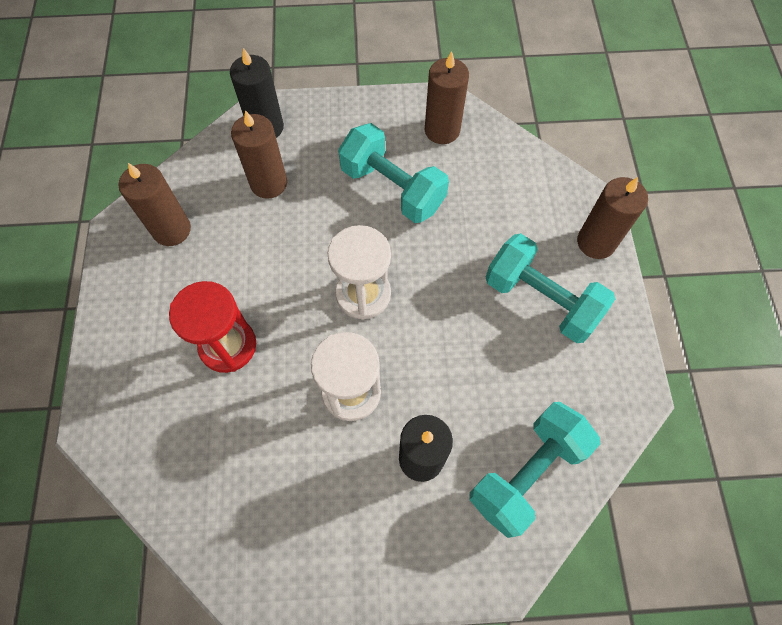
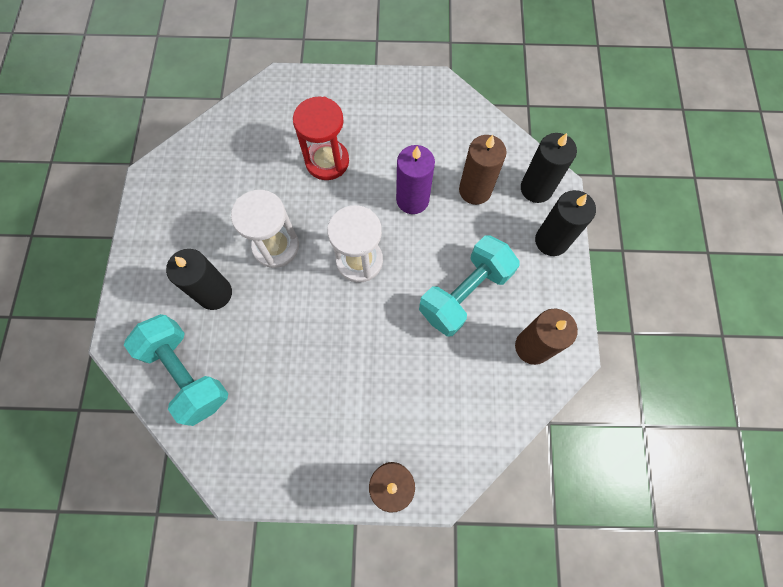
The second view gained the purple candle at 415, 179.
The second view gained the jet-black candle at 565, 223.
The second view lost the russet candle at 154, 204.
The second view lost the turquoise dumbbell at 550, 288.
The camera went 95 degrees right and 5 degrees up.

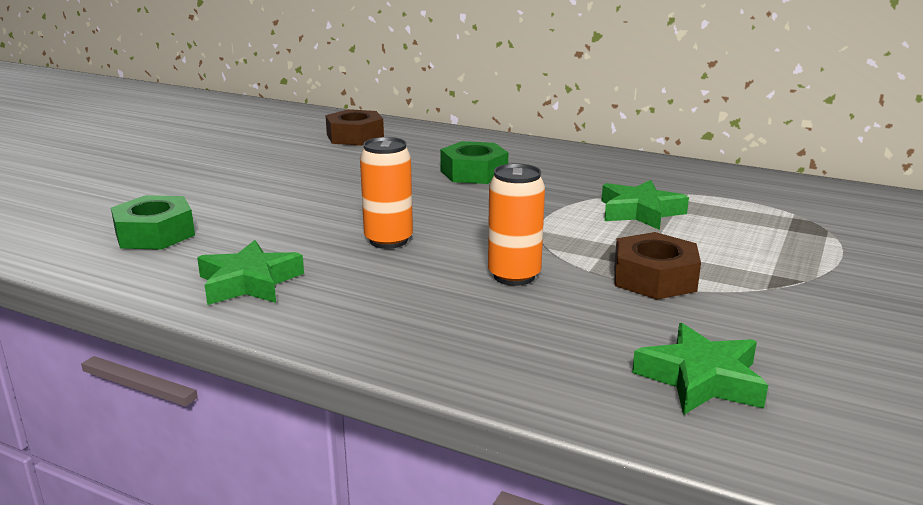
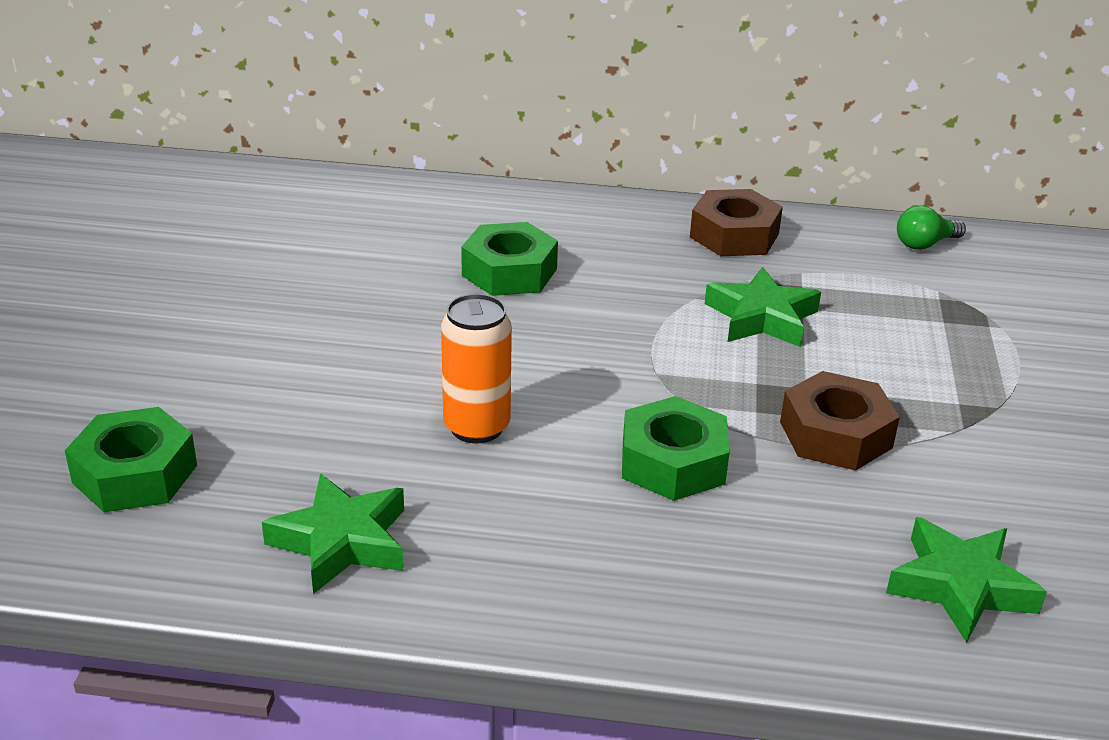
Where the orange tin stood at 516, 224, the leaf-green nut came to stand at 676, 448.
The russet nut ended up elsewhere, having gone from 354, 127 to 736, 222.
The second view gained the leaf-green lightbulb at 931, 227.
The camera went 20 degrees left and 10 degrees up.

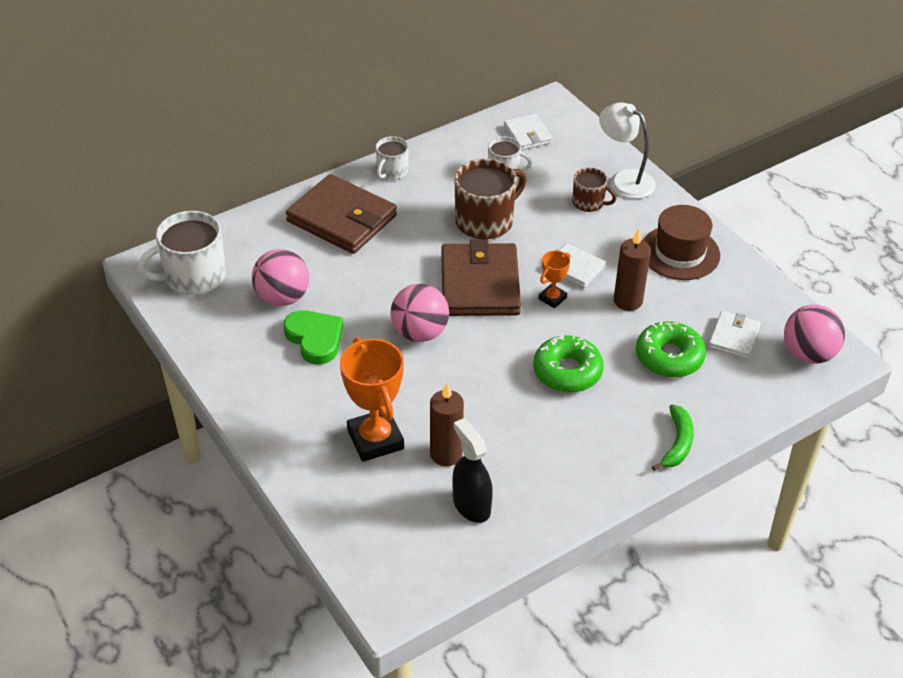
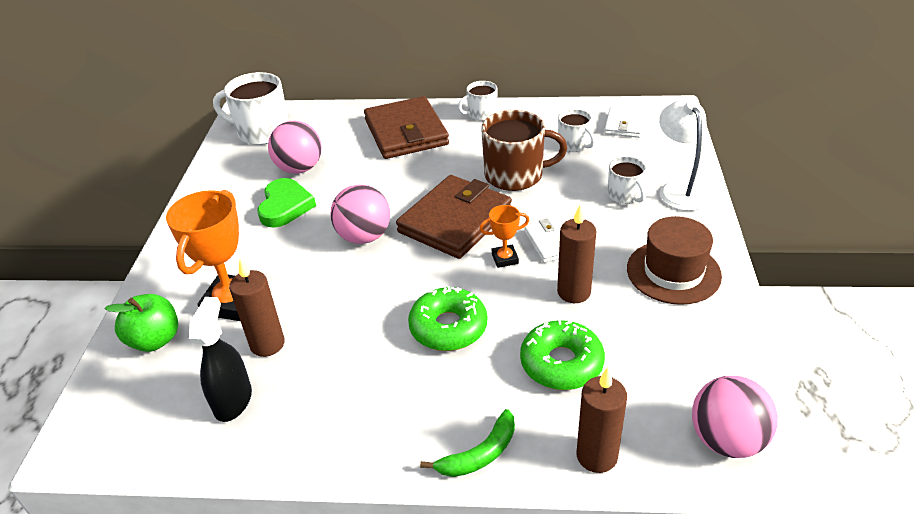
The second view gained the leaf-green apple fruit at 141, 323.
The second view gained the russet candle at 602, 420.
What was the russet tea mug at 594, 190 turned into the snow-white tea mug at 626, 180.
The second view lost the snow-white billfold at 734, 335.
The camera went 40 degrees right and 5 degrees down.

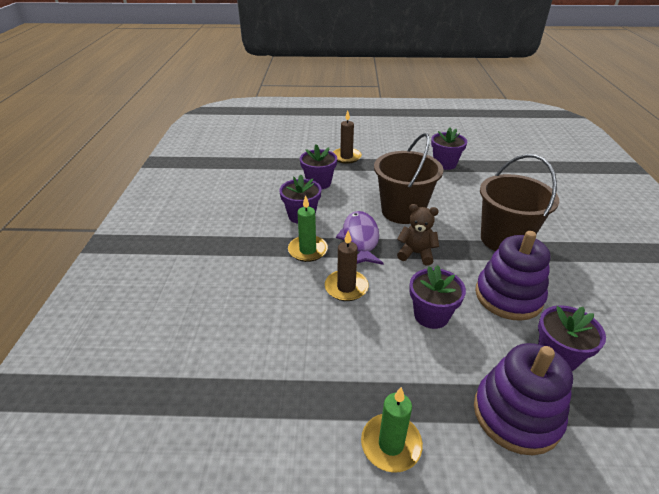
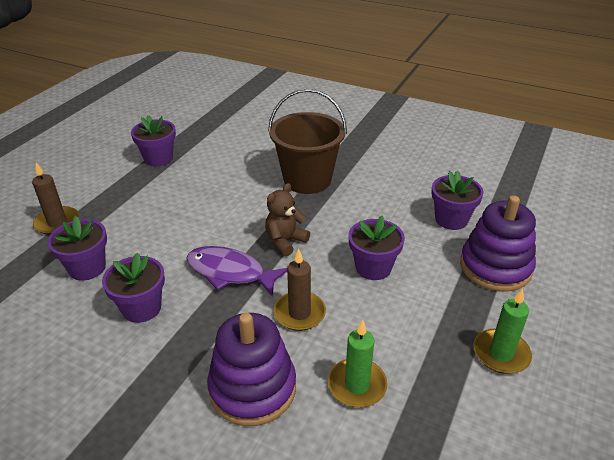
The purple stacking rings ended up elsewhere, having gone from 512, 276 to 251, 369.
The leaf-green candle ended up elsewhere, having gone from 308, 228 to 357, 363.
The second view lost the russet pail at 408, 178.
The camera went 65 degrees left and 0 degrees up.

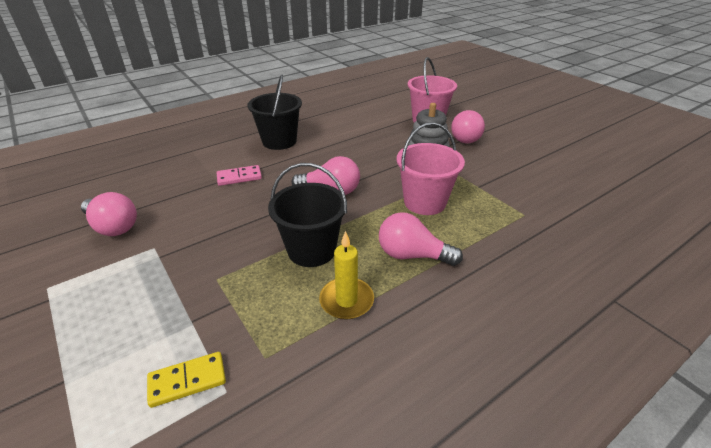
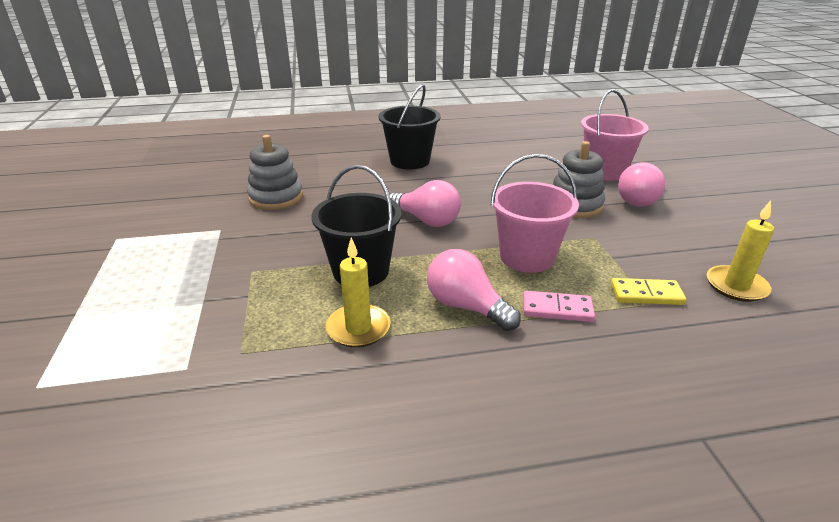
The second view gained the ash-grey stacking rings at 275, 172.
The rosy domino tile ended up elsewhere, having gone from 239, 175 to 559, 306.
The yellow domino tile ended up elsewhere, having gone from 186, 380 to 649, 291.
The second view gained the yellow candle at 740, 251.
The second view lost the rosy lightbulb at 109, 214.
The camera went 25 degrees right and 5 degrees down.

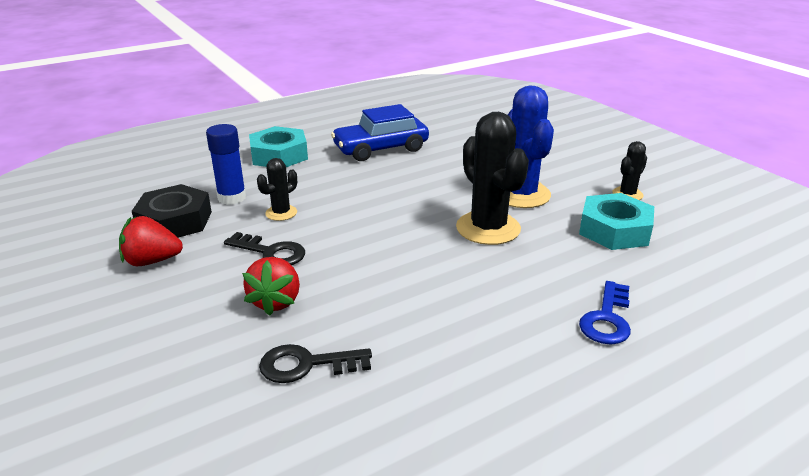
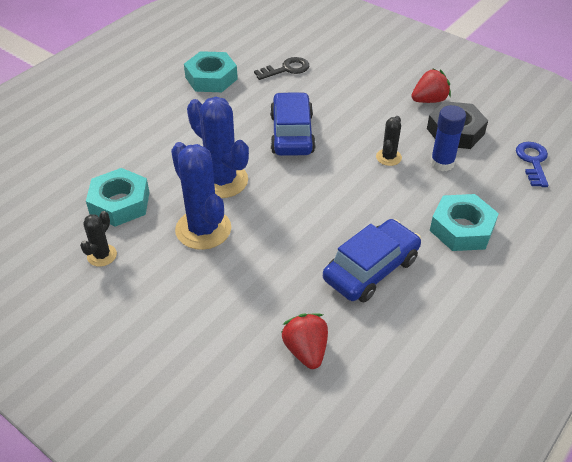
The second view gained the turquoise nut at 211, 71.
What was the jet-black prickly plant at 492, 178 turned into the blue prickly plant at 218, 147.
The second view gained the blue car at 293, 124.
The crimson strawberry ended up elsewhere, having gone from 271, 286 to 304, 341.
The blue key ended up elsewhere, having gone from 605, 313 to 532, 164.
The second view lost the jet-black key at 264, 248.
The camera went 160 degrees right and 15 degrees up.

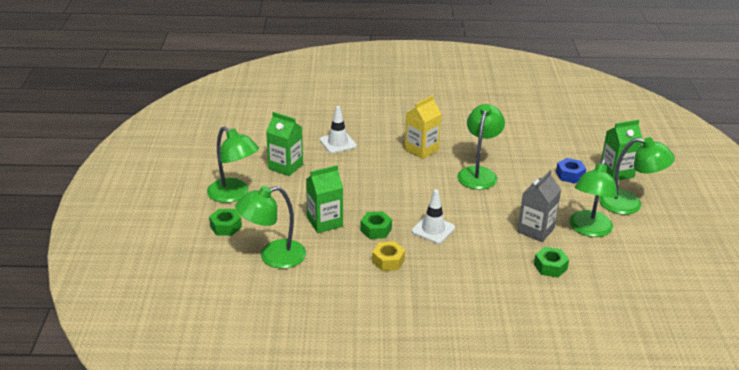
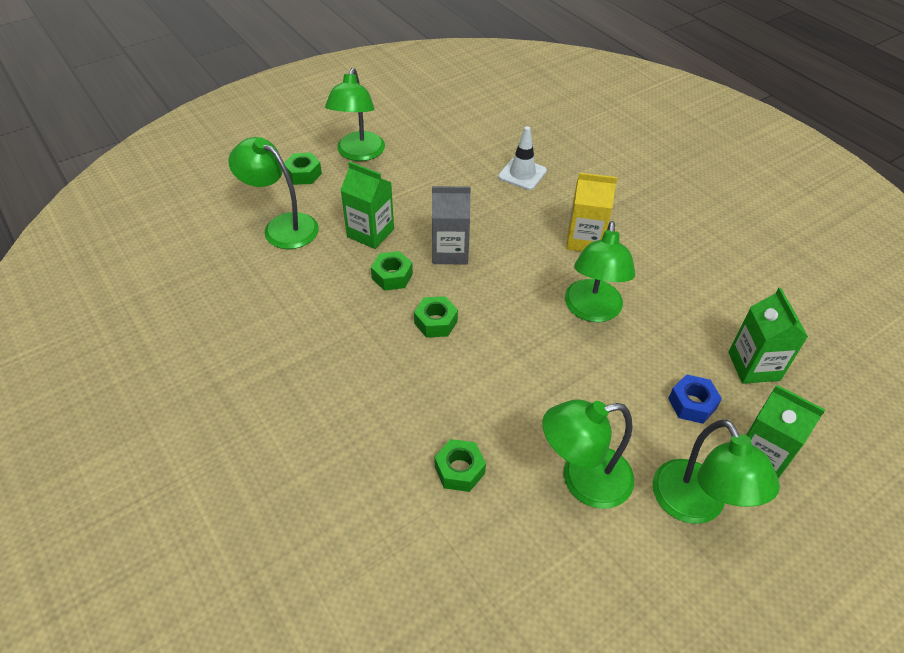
Where the snow-white traffic cone stood at 433, 216, the leaf-green nut came to stand at 436, 317.
The ash-grey juice carton ended up elsewhere, having gone from 539, 206 to 451, 225.
The leaf-green lamp at 481, 147 ended up facing another way, 120 degrees clockwise from before.
The leaf-green juice carton ended up elsewhere, having gone from 284, 144 to 768, 336.
The second view lost the yellow nut at 388, 256.
The camera went 55 degrees right and 15 degrees up.

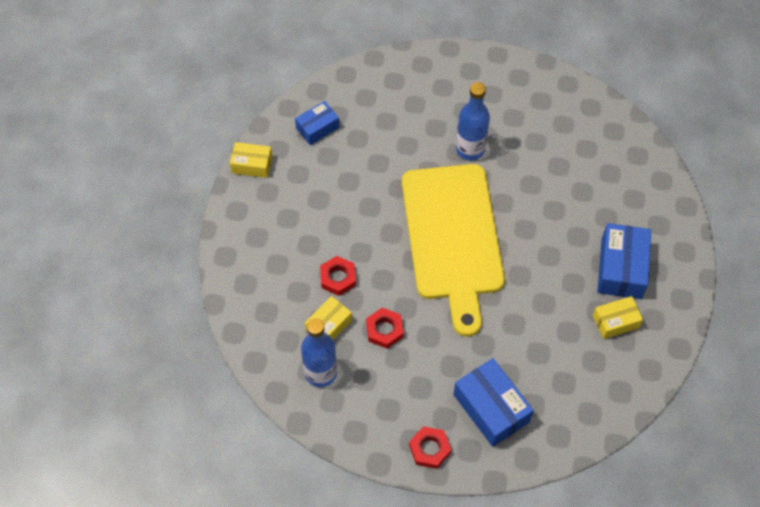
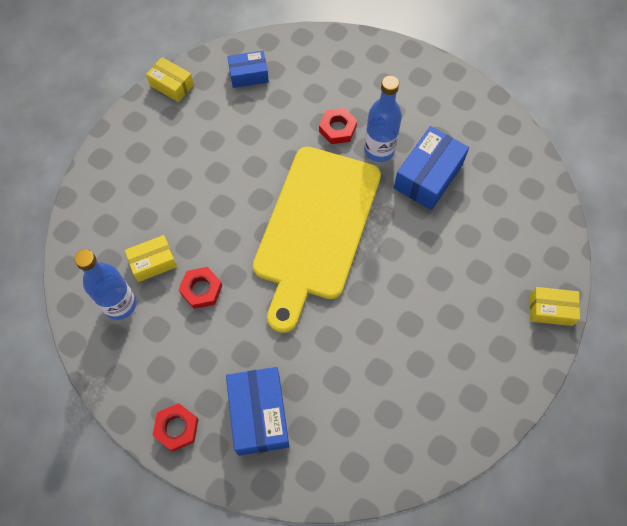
The crimson nut ended up elsewhere, having gone from 338, 276 to 338, 126.
The blue box ended up elsewhere, having gone from 624, 261 to 431, 168.
The yellow box ended up elsewhere, having gone from 618, 317 to 555, 306.
The camera went 25 degrees right and 5 degrees up.

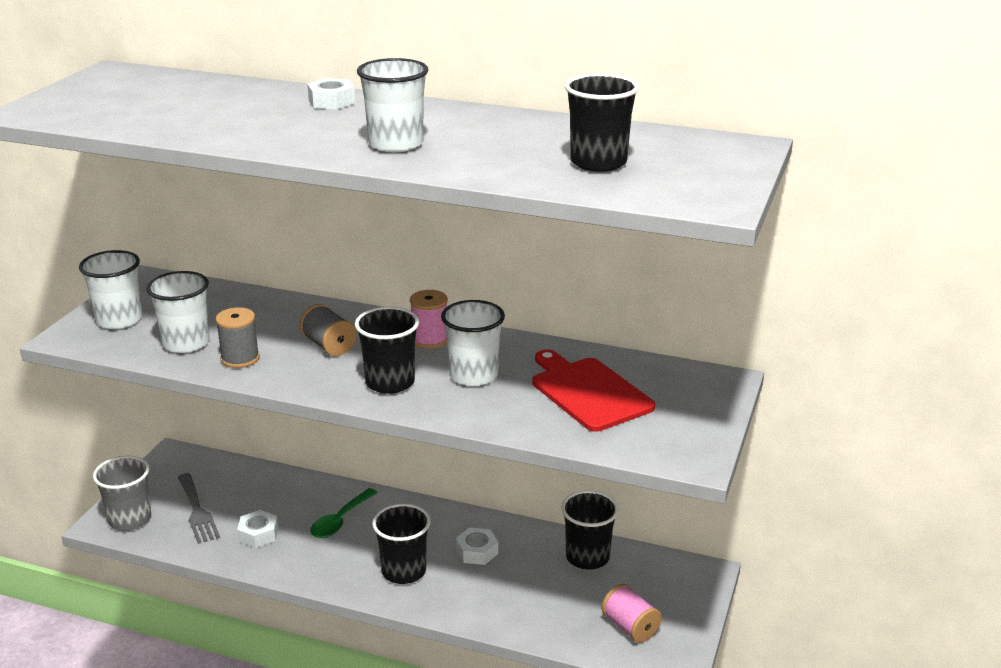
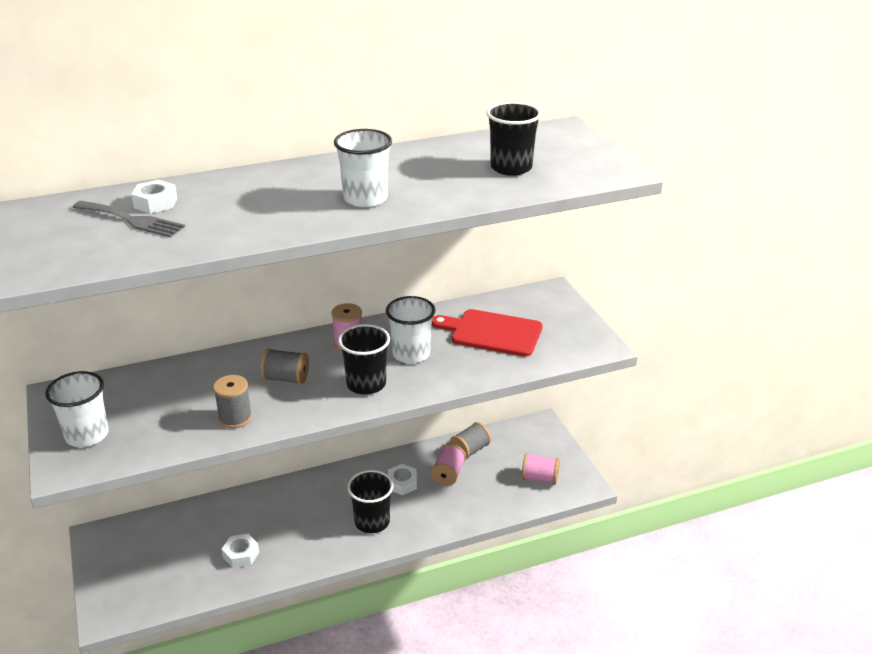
The ash-grey table fork ended up elsewhere, having gone from 199, 508 to 129, 219.
The snow-white nut ended up elsewhere, having gone from 331, 94 to 154, 197.
The second view gained the rosy spool at 448, 465.
Where the jet-black cup stood at 590, 530, the ash-grey spool came to stand at 470, 441.
The second view lost the ash-grey cup at 122, 493.
The second view lost the snow-white cup at 177, 312.
The second view lost the leaf-green teaspoon at 344, 513.
The camera went 40 degrees left and 5 degrees up.

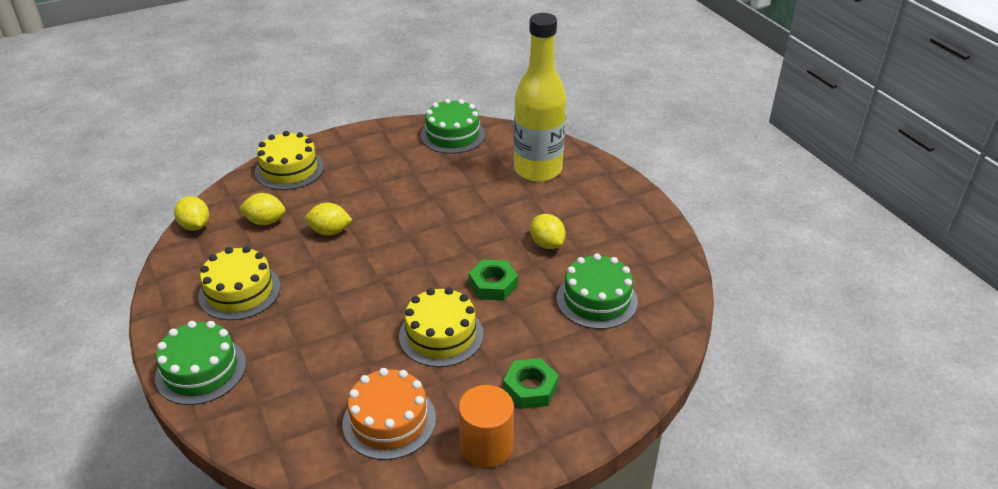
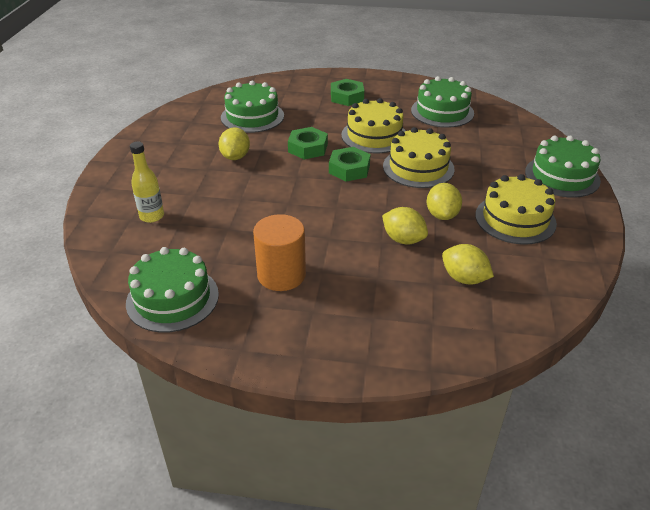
The size of the yellow drink bottle at 540, 97 changed by a factor of 0.44.
The orange cylinder ended up elsewhere, having gone from 486, 426 to 279, 252.
The second view gained the leaf-green nut at 349, 164.
The yellow layer cake ended up elsewhere, having gone from 289, 160 to 419, 157.
What was the orange layer cake at 389, 414 turned into the leaf-green layer cake at 442, 102.
The yellow toy lemon ended up elsewhere, having gone from 191, 213 to 444, 201.
The camera went 145 degrees left and 0 degrees up.

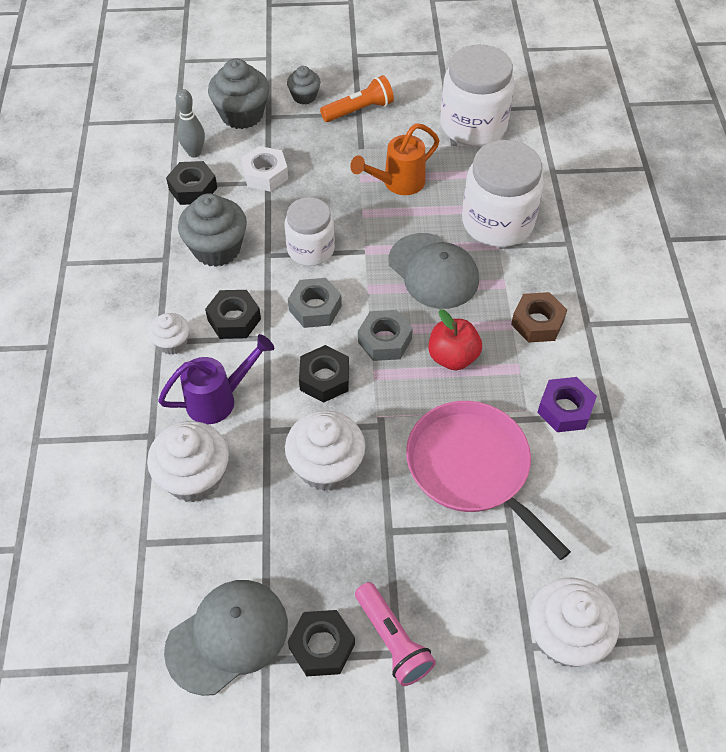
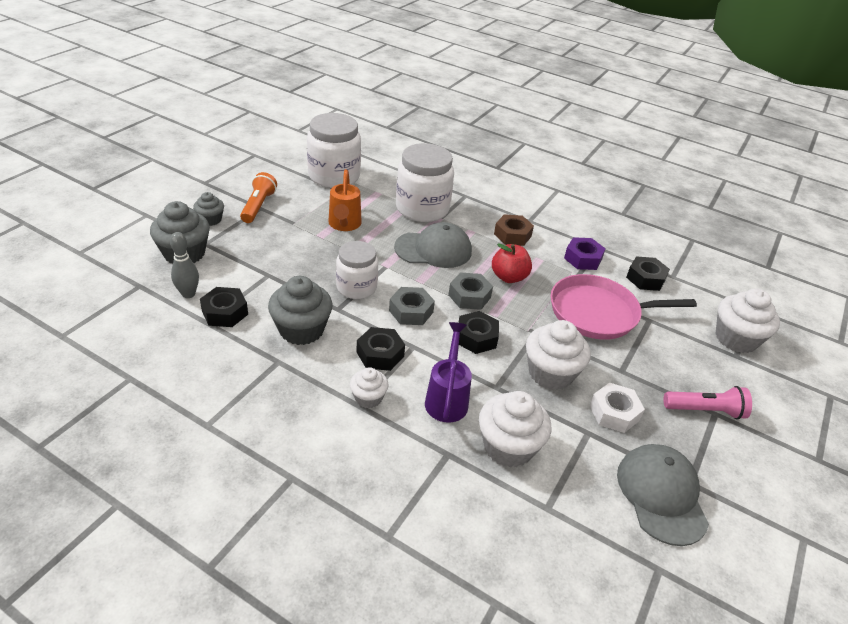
The snow-white nut ended up elsewhere, having gone from 264, 169 to 617, 408.
The jet-black nut ended up elsewhere, having gone from 321, 643 to 648, 273.
The camera went 60 degrees left and 15 degrees down.

